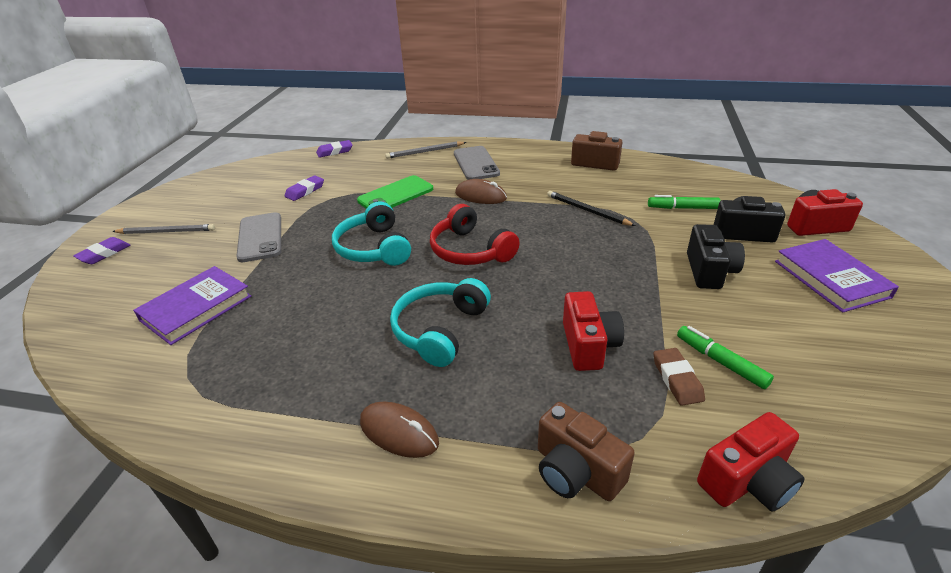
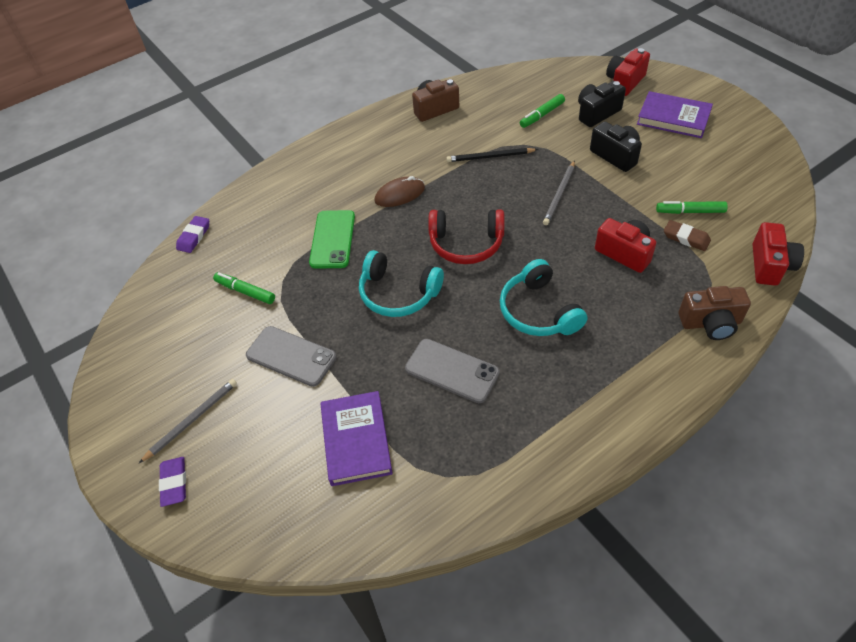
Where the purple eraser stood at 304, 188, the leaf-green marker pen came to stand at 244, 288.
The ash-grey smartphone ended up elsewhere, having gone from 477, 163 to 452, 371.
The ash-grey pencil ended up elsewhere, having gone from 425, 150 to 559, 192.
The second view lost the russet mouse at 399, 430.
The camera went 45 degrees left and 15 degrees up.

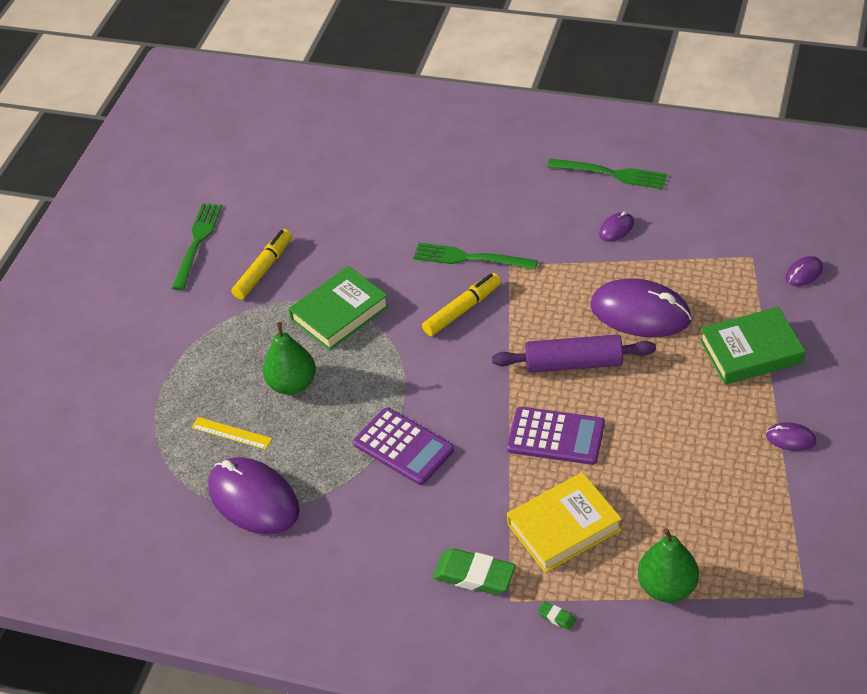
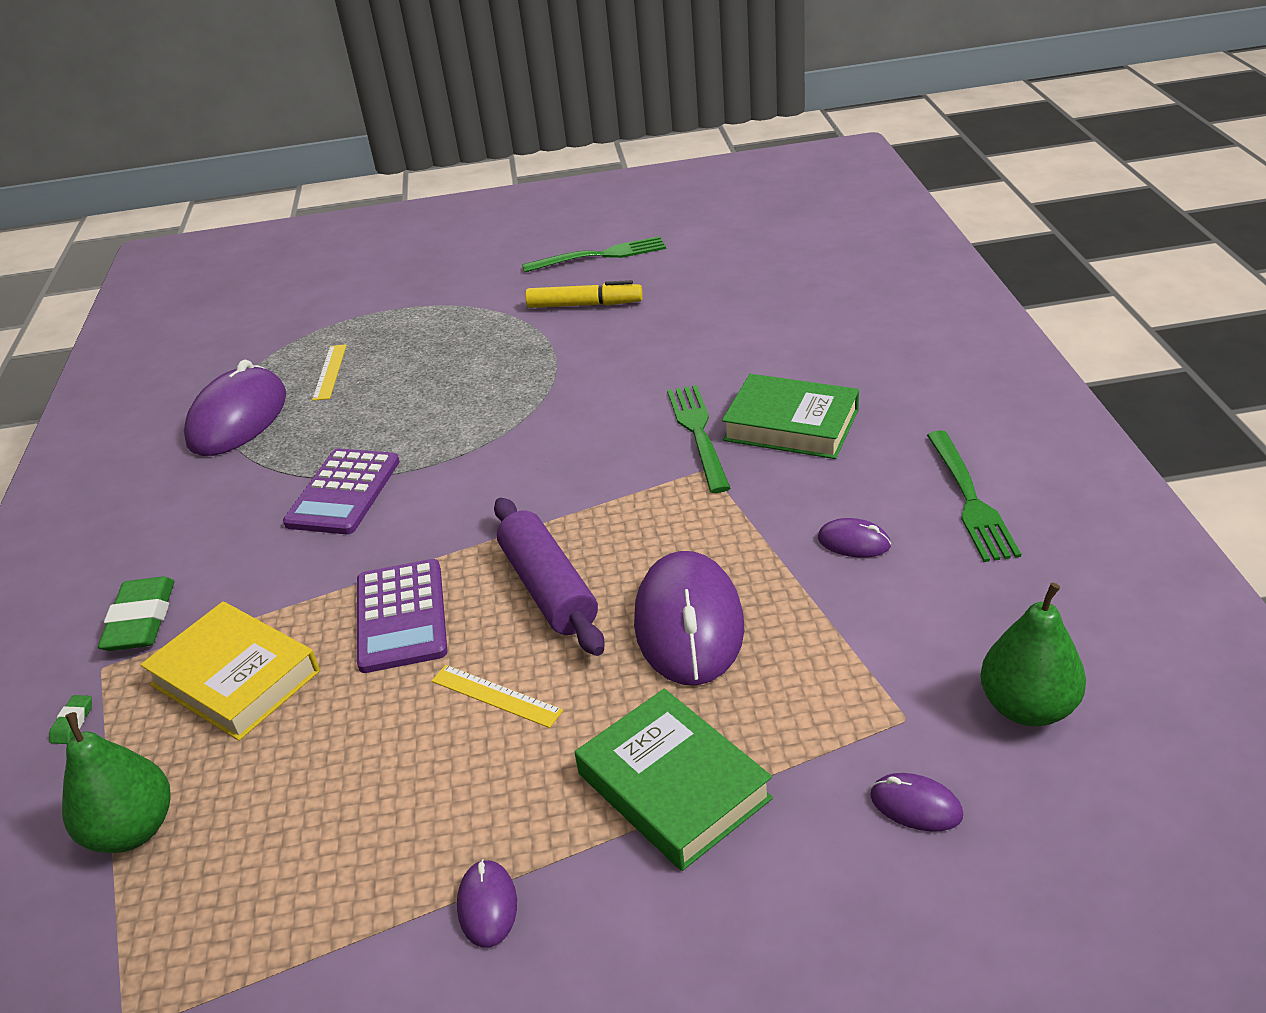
The second view gained the yellow measuring stick at 497, 696.
The leaf-green book ended up elsewhere, having gone from 339, 308 to 790, 416.
The leaf-green pear fruit ended up elsewhere, having gone from 289, 358 to 1033, 654.
The second view lost the yellow marker pen at 461, 304.
The camera went 65 degrees right and 10 degrees down.

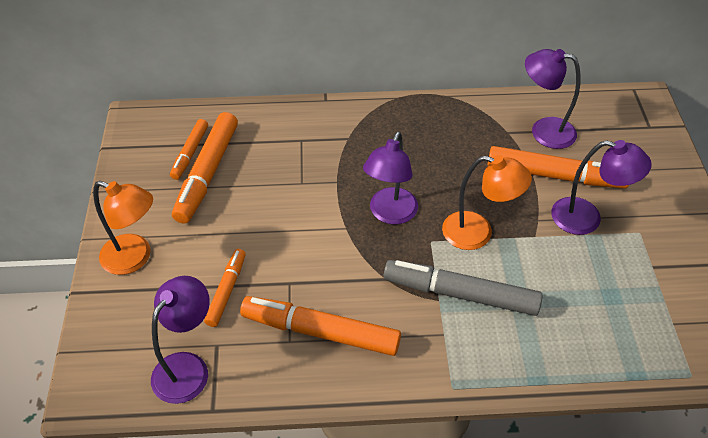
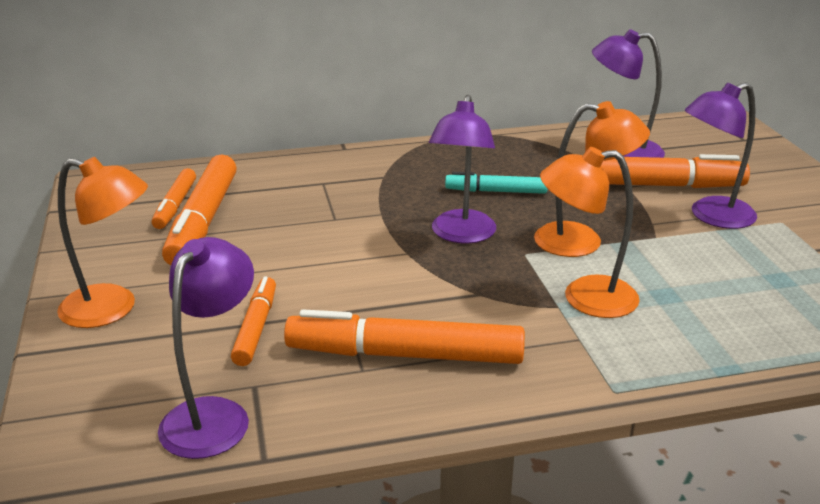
The second view gained the turquoise marker pen at 496, 183.
Where the ash-grey marker pen stood at 463, 288, the orange lamp came to stand at 590, 232.
The purple lamp at 601, 187 ended up facing another way, 150 degrees clockwise from before.
The camera went 10 degrees left and 20 degrees down.

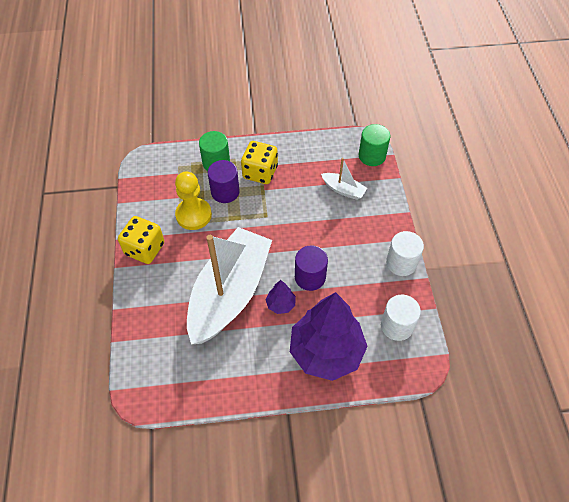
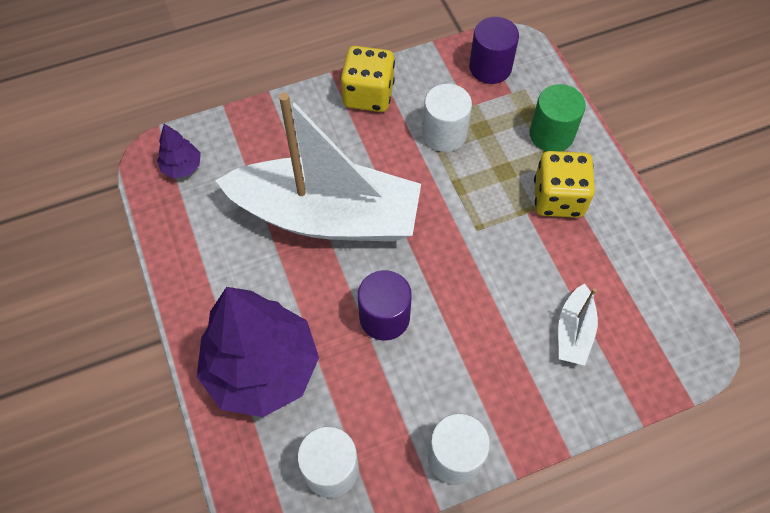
The purple toy tree ended up elsewhere, having gone from 280, 297 to 179, 151.
Where the yellow pawn stood at 193, 201, the snow-white cylinder came to stand at 447, 118.
The purple cylinder ended up elsewhere, having gone from 224, 181 to 494, 50.
The second view lost the leaf-green cylinder at 375, 145.
The camera went 75 degrees right and 5 degrees up.

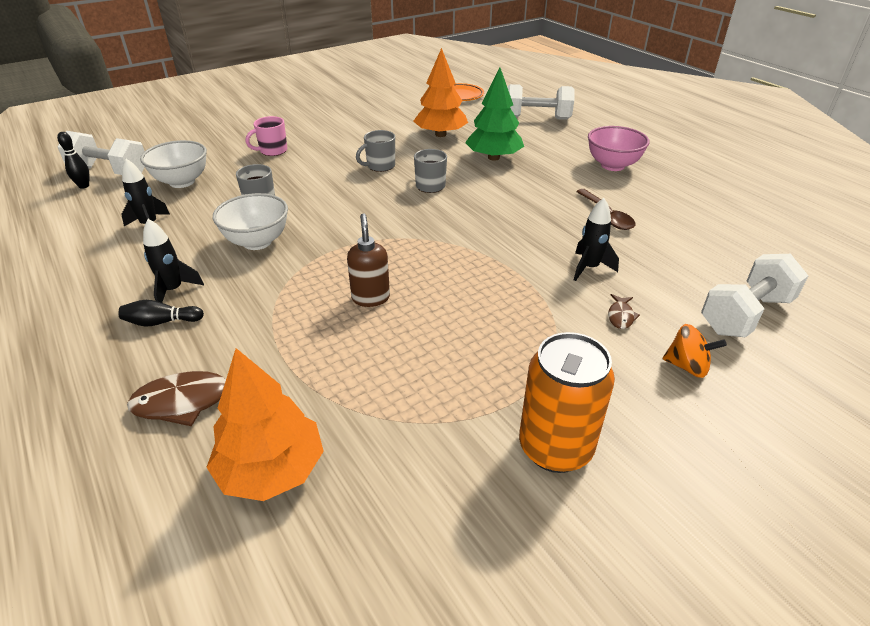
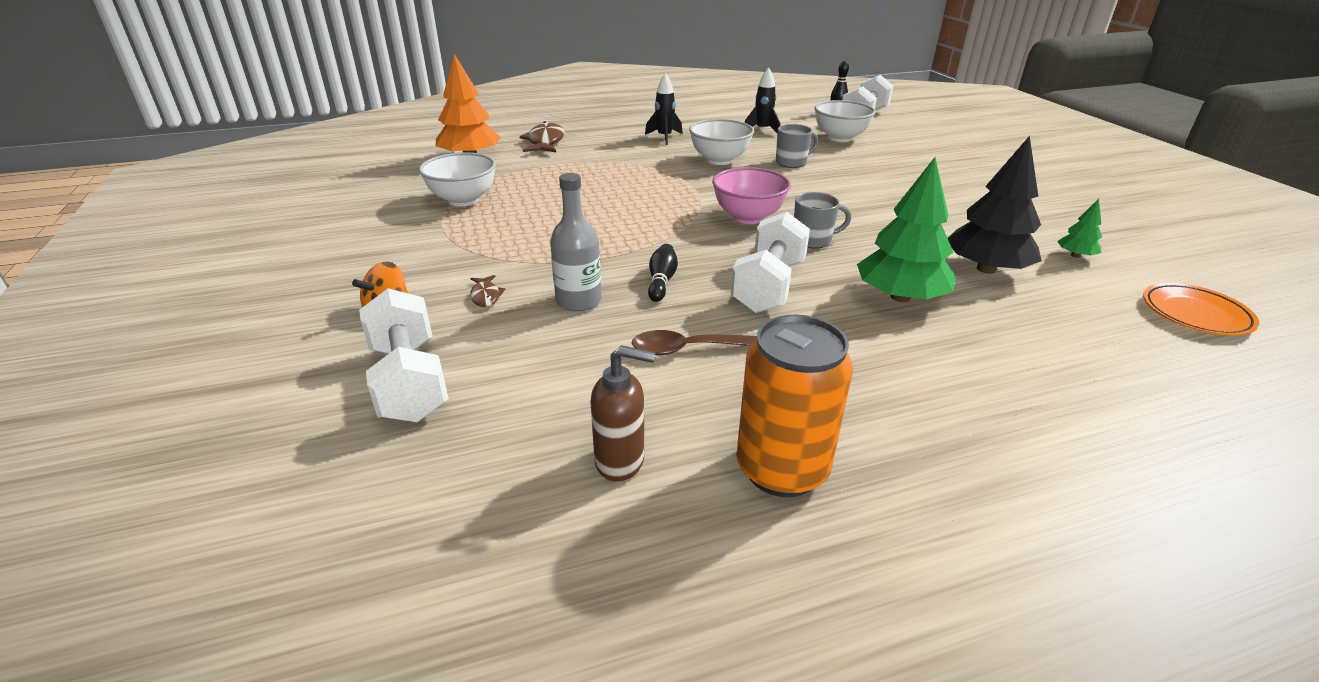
The second view gained the snow-white bowl at 457, 179.
The russet fish at 624, 311 ended up facing another way, 135 degrees counterclockwise from before.
Where the jet-black spaceship stood at 596, 239, the ash-grey drink bottle came to stand at 576, 242.
The russet soap dispenser ended up elsewhere, having gone from 368, 260 to 623, 413.
The jet-black skittle ended up elsewhere, having gone from 161, 313 to 663, 273.
The rosy bowl ended up elsewhere, having gone from 619, 148 to 751, 195.
The snow-white dumbbell ended up elsewhere, having gone from 540, 102 to 770, 262.
The orange tin ended up elsewhere, having gone from 567, 402 to 794, 406.
What was the orange toy tree at 441, 92 turned into the jet-black toy tree at 995, 205.
The second view gained the leaf-green toy tree at 1079, 228.
The second view lost the rosy tea mug at 267, 136.
The second view lost the ash-grey tea mug at 375, 151.
The camera went 105 degrees right and 5 degrees down.

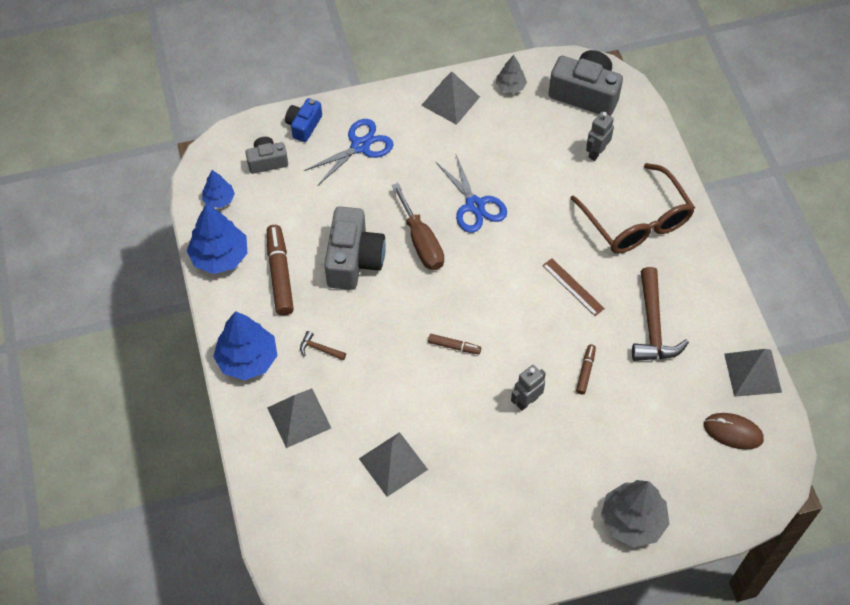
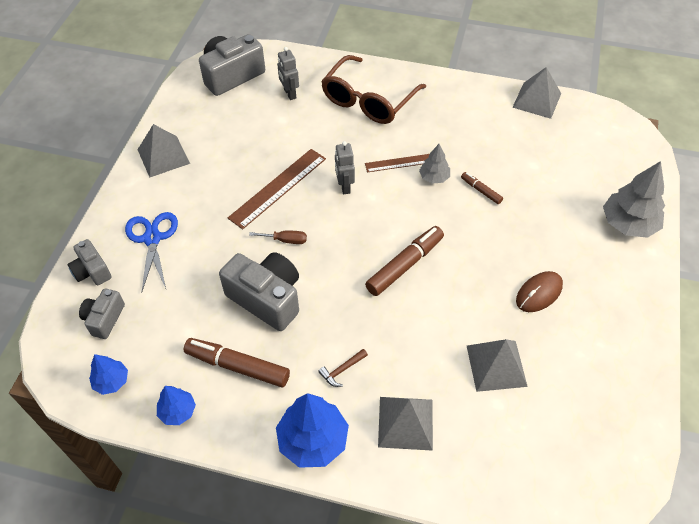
What was the blue compact camera at 303, 120 turned into the ash-grey compact camera at 90, 262.
The size of the blue toy tree at 217, 239 changed by a factor of 0.56.
Where the blue pair of scissors stood at 471, 194, the russet measuring stick came to stand at 277, 189.
The size of the russet flat screwdriver at 418, 226 changed by a factor of 0.54.
The russet spectacles at 632, 208 ended up facing another way, 120 degrees clockwise from before.
The ash-grey robot figure ended up elsewhere, having gone from 528, 388 to 345, 167.
The size of the russet marker pen at 454, 344 changed by a factor of 1.91.
The ash-grey toy tree ended up elsewhere, having gone from 511, 74 to 434, 164.
The russet mouse ended up elsewhere, having gone from 734, 431 to 539, 291.
The second view lost the russet carpenter's hammer at 660, 314.
The camera went 60 degrees left and 5 degrees down.

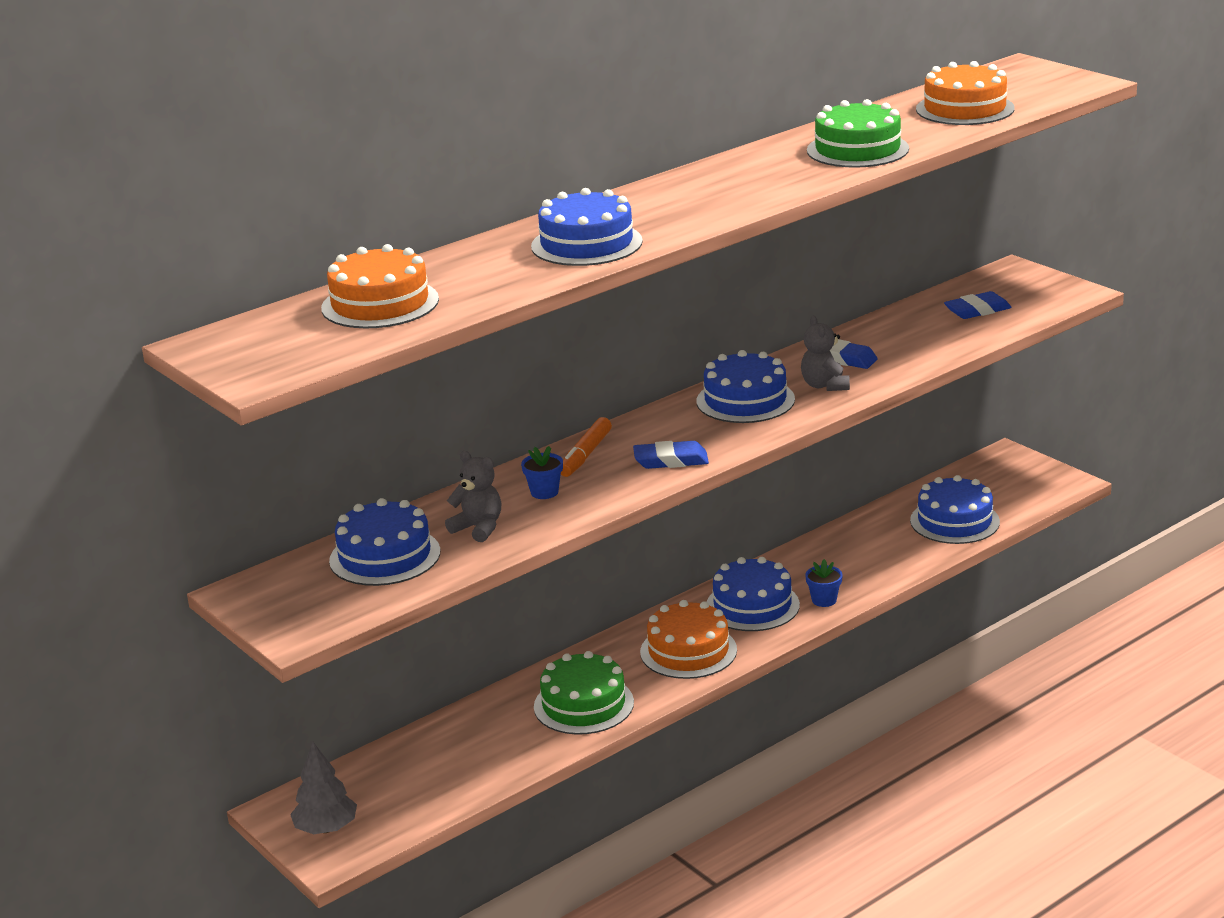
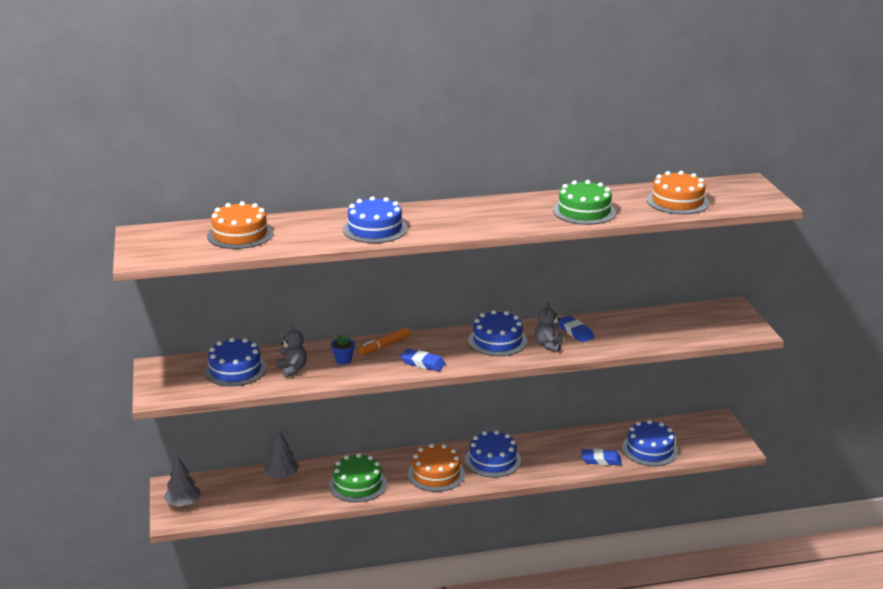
The second view gained the ash-grey toy tree at 281, 453.
The blue eraser ended up elsewhere, having gone from 978, 305 to 602, 457.
The second view lost the blue flower pot at 824, 583.
The camera went 25 degrees right and 0 degrees up.

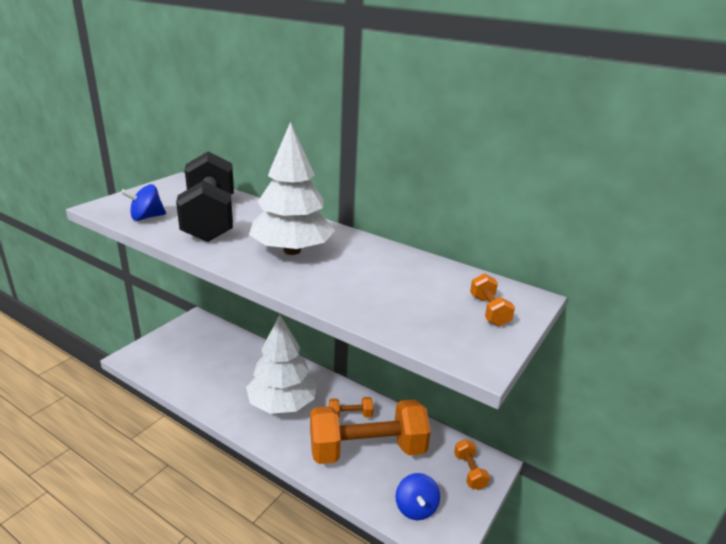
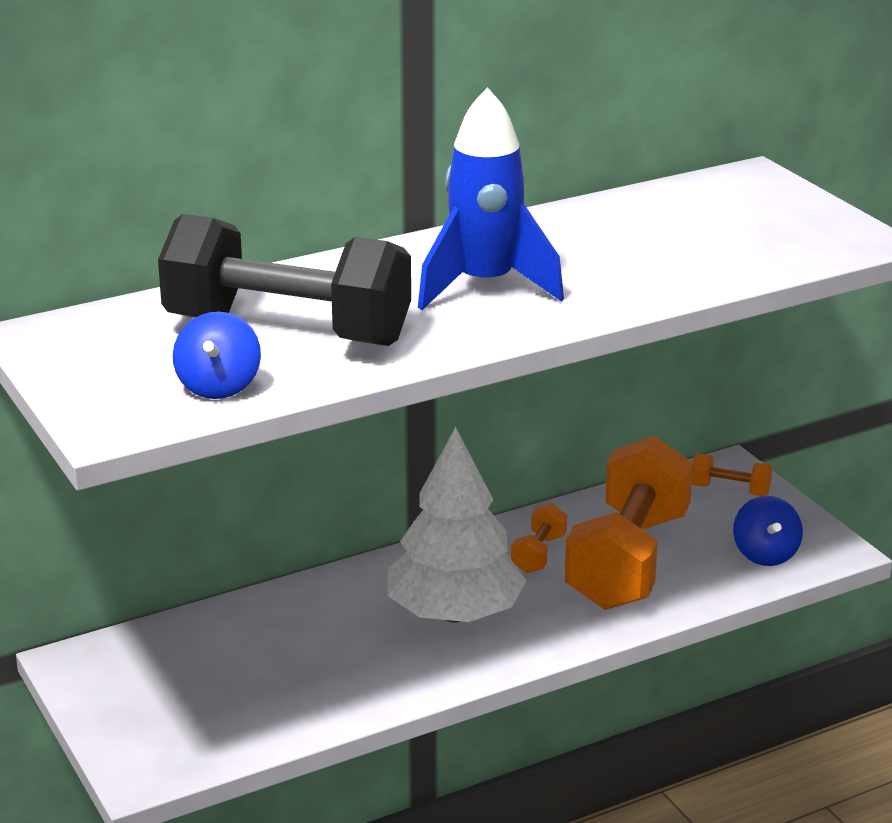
Where the snow-white toy tree stood at 292, 188, the blue spaceship came to stand at 491, 198.
The blue spinning top at 418, 496 ended up facing another way, 60 degrees clockwise from before.
The second view lost the orange dumbbell at 492, 299.
The camera went 60 degrees left and 0 degrees up.

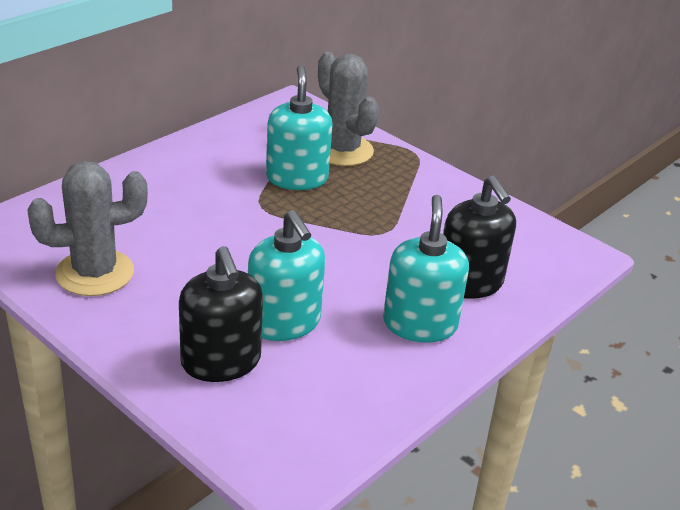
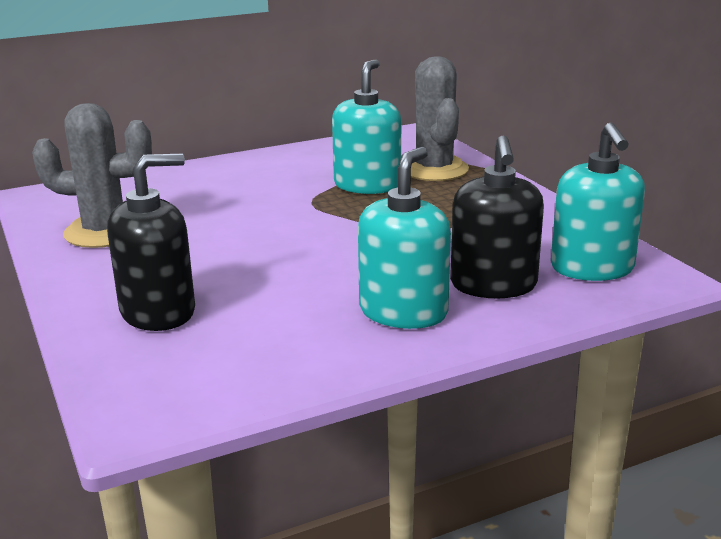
The jet-black soap dispenser at 221, 314 ended up facing another way, 120 degrees counterclockwise from before.
The turquoise soap dispenser ended up elsewhere, having gone from 286, 275 to 598, 201.
The camera went 25 degrees right and 10 degrees down.

